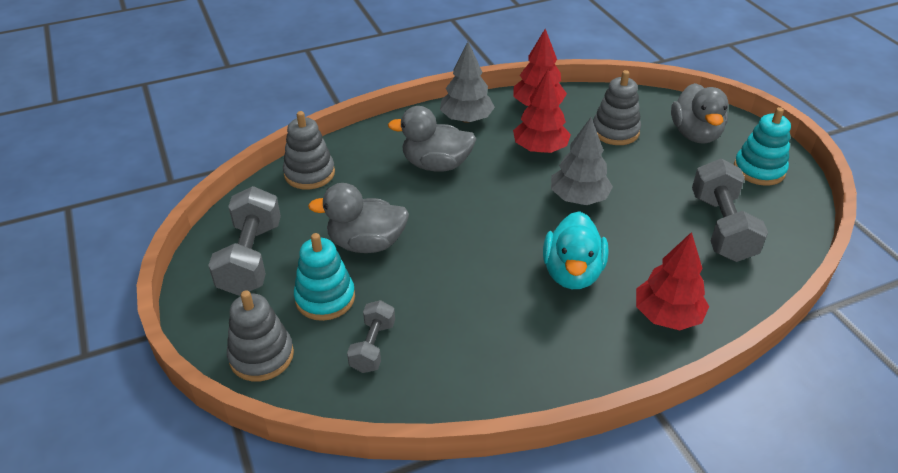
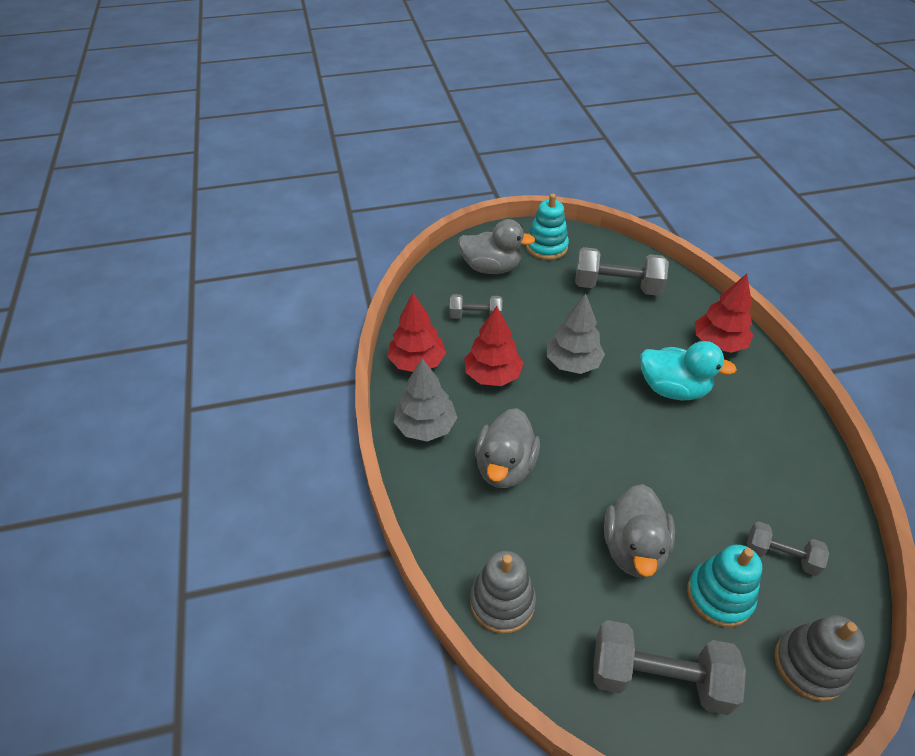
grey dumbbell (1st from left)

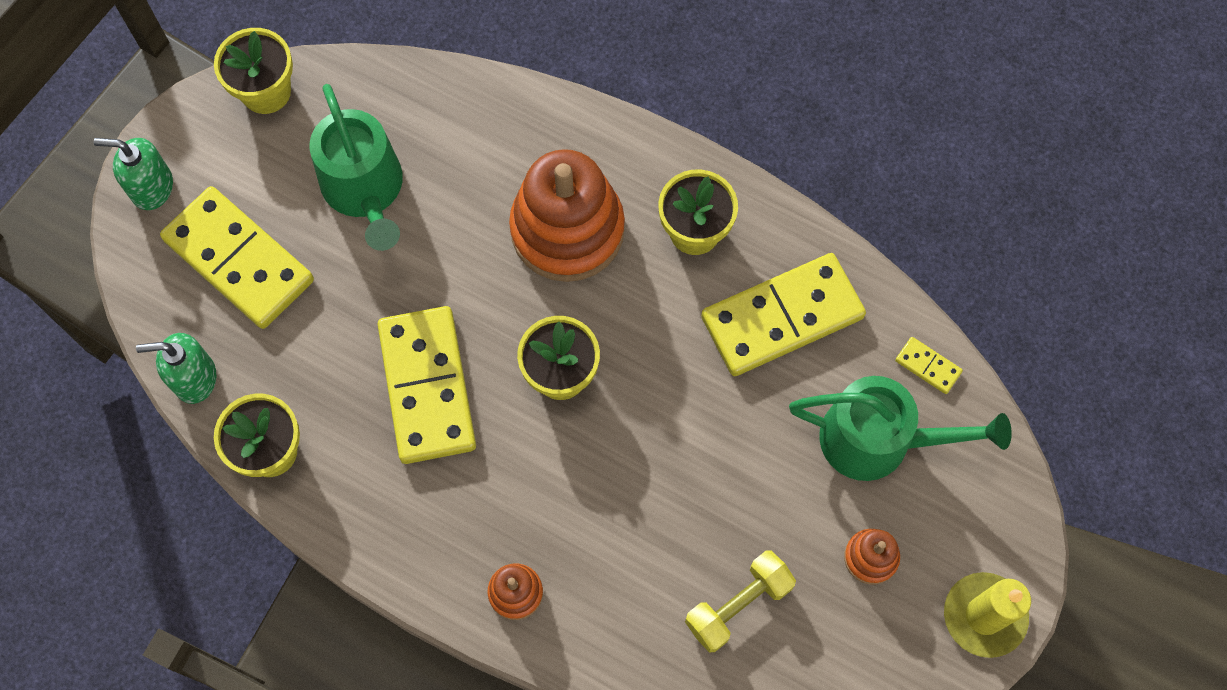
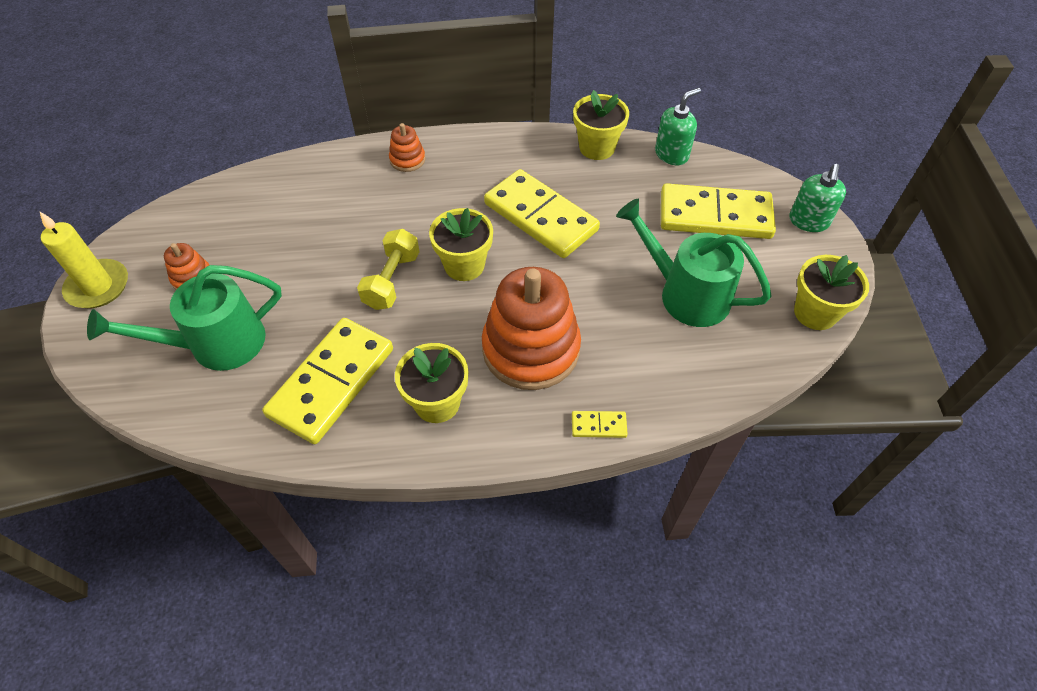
yellow dumbbell; yellow domino (3rd from left); green soap dispenser (2nd from left)

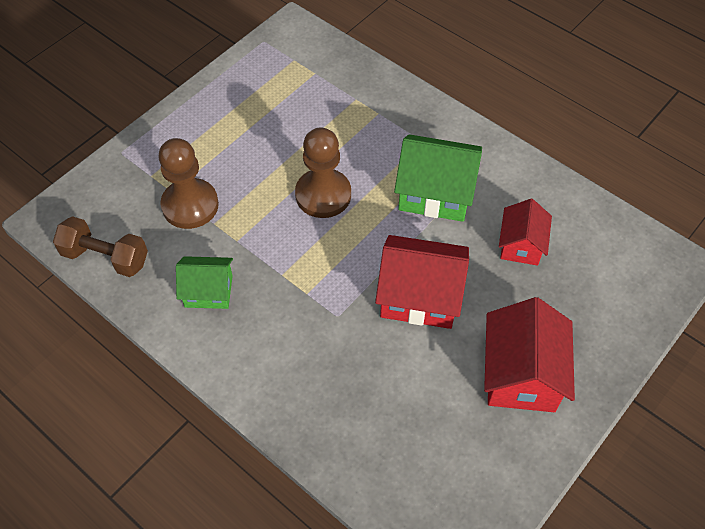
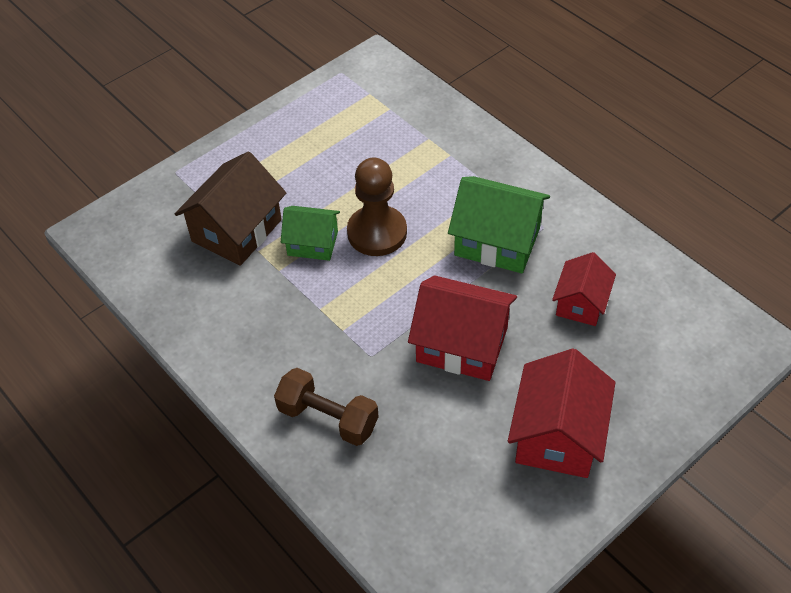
brown house; brown dumbbell; green house (1st from left)

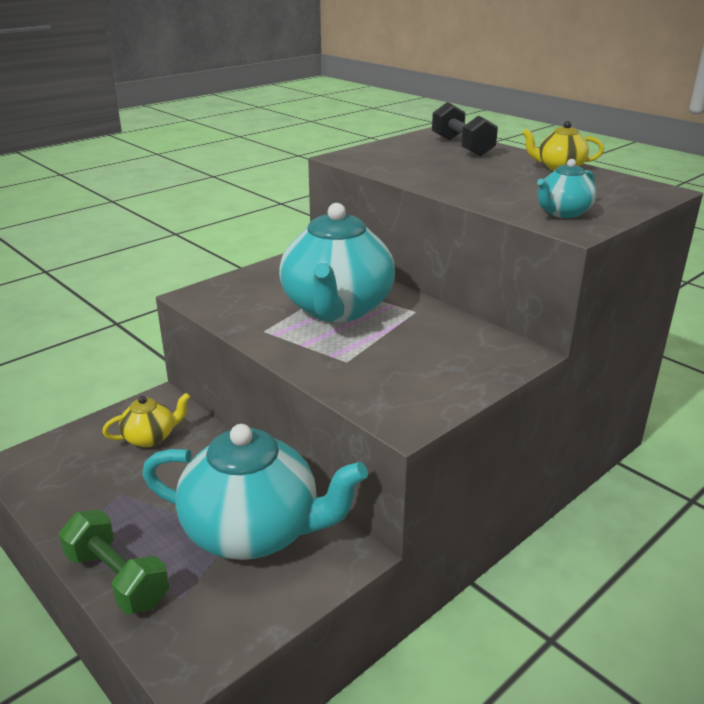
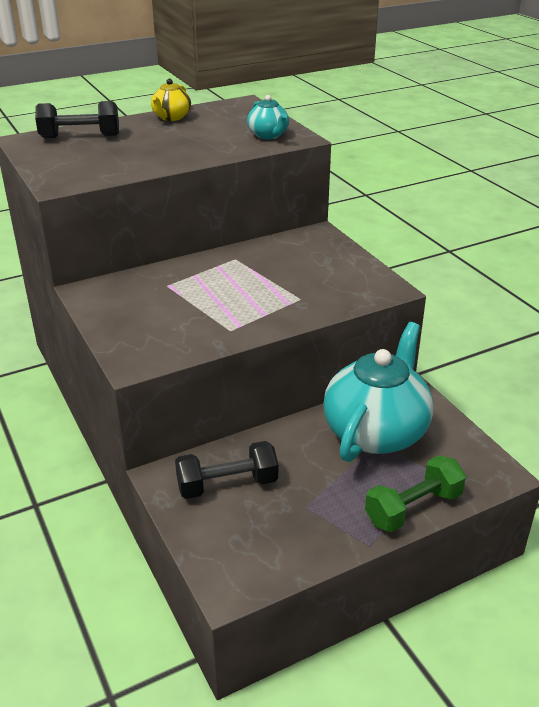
black dumbbell (2nd from left); turquoise teapot (2nd from left in the first image)

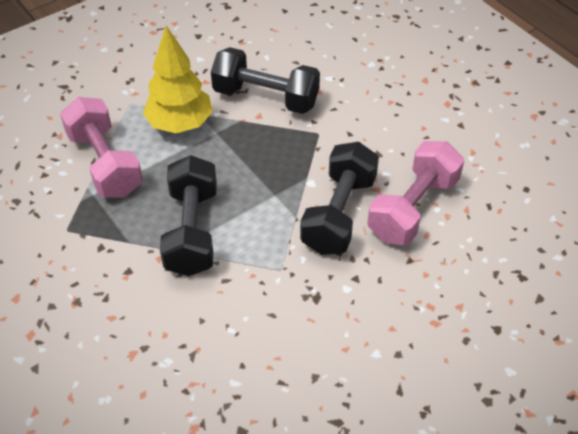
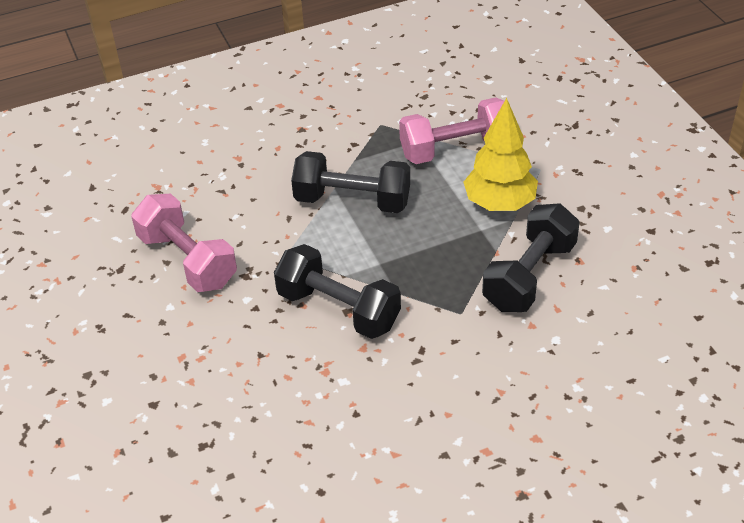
pink dumbbell (1st from left)

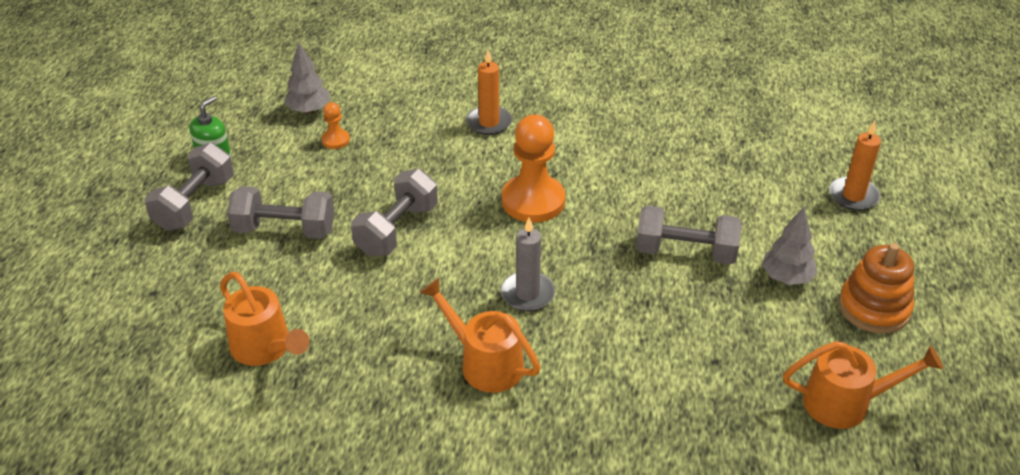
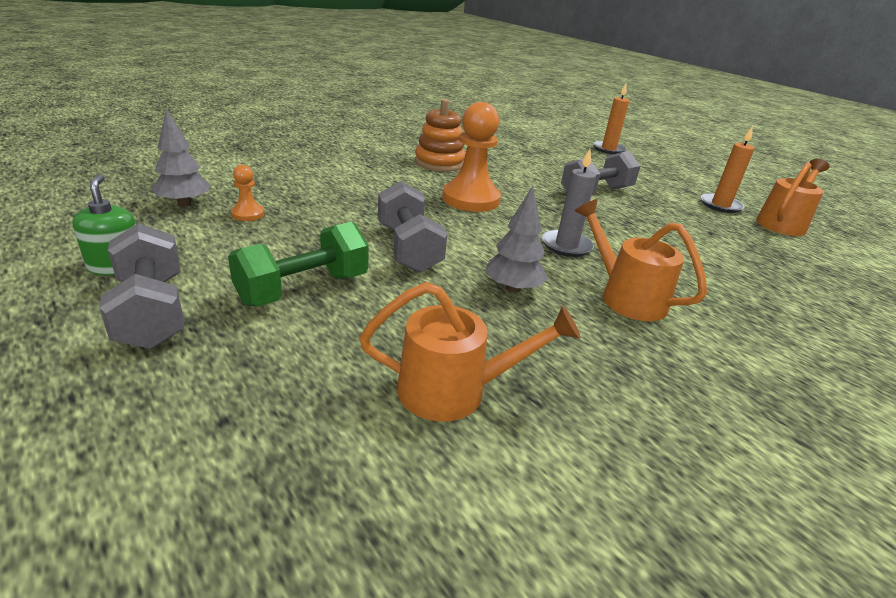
green dumbbell; orange stacking toy; grey tree (2nd from left); orange watering can (2nd from left); orange candle (2nd from left)

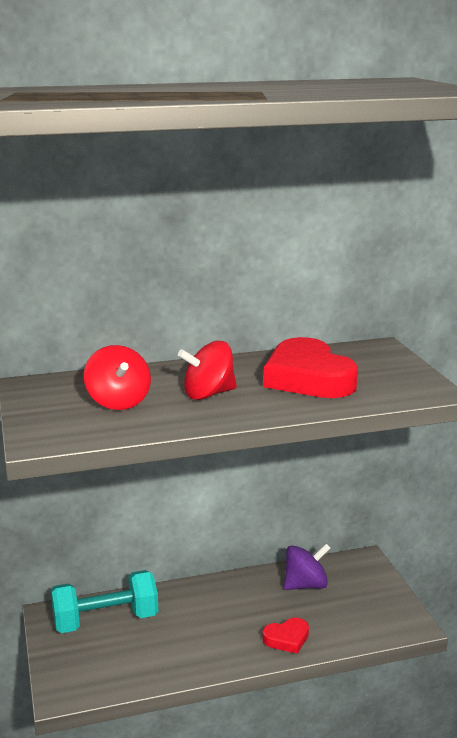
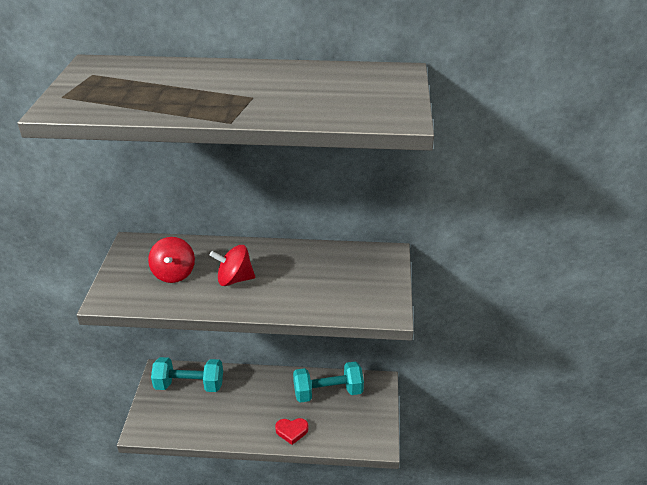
turquoise dumbbell (2nd from left); red heart (2nd from left in the first image)

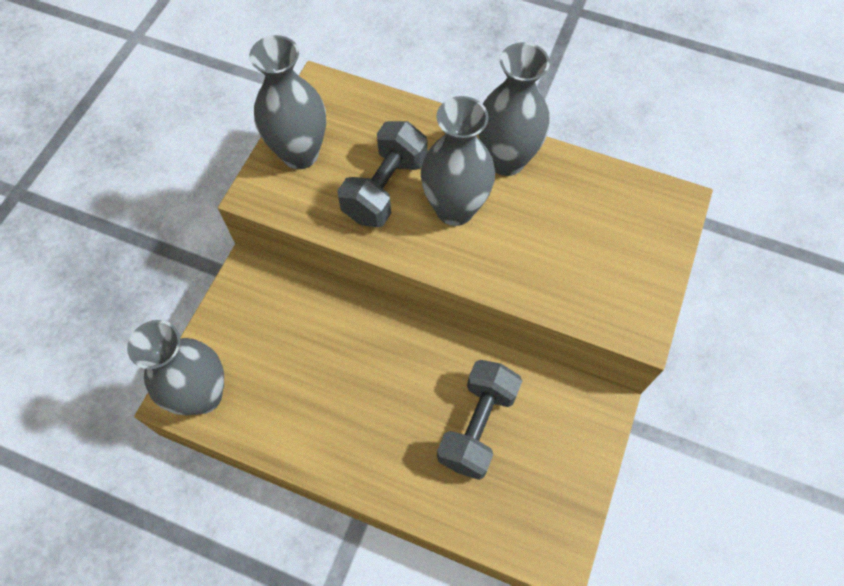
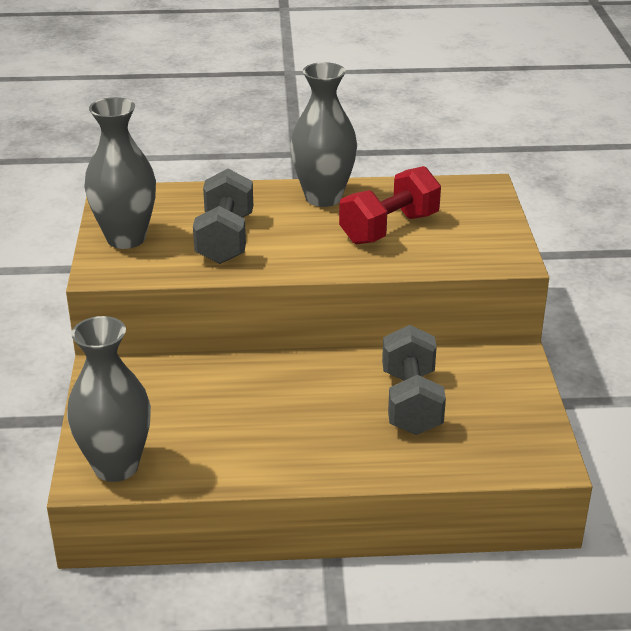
red dumbbell; grey vase (3rd from left in the first image)

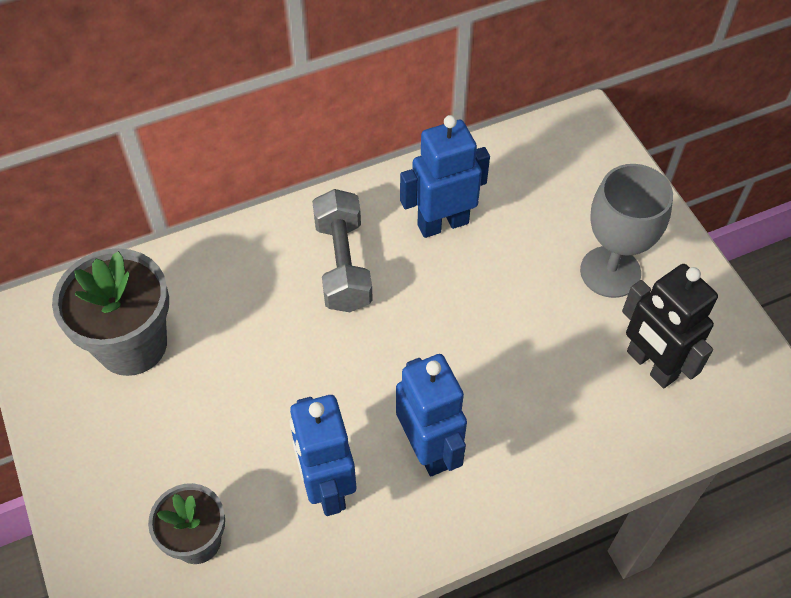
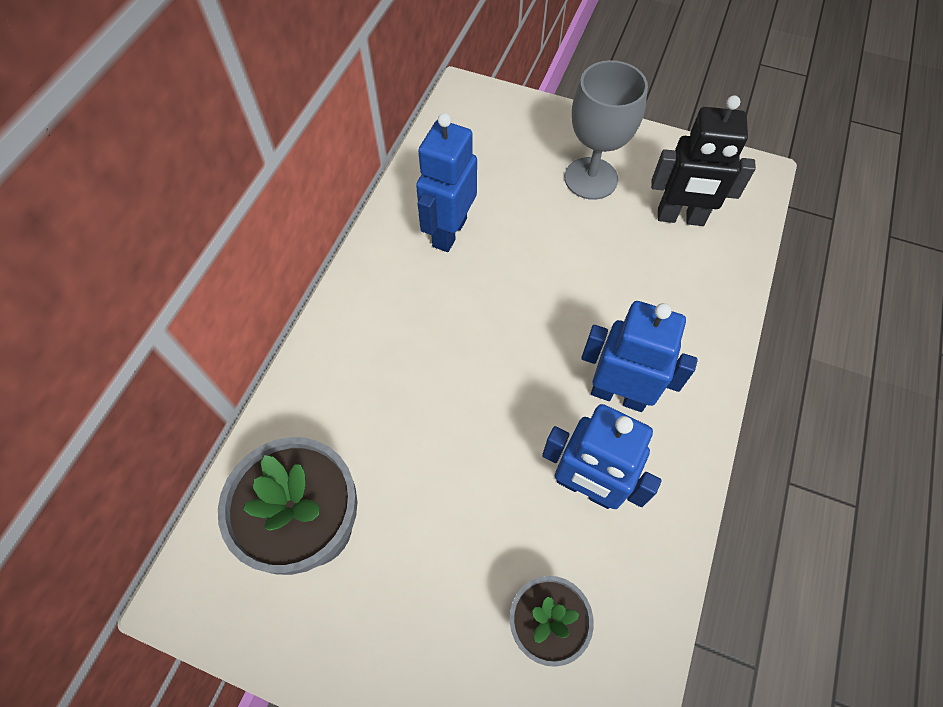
grey dumbbell

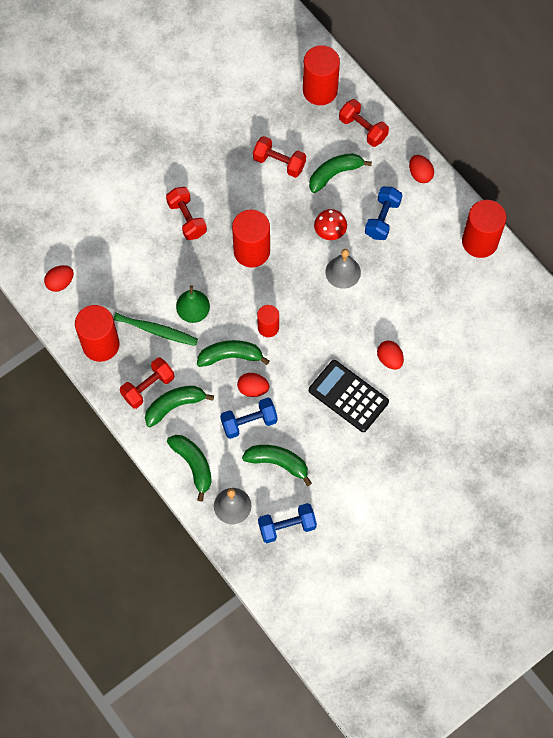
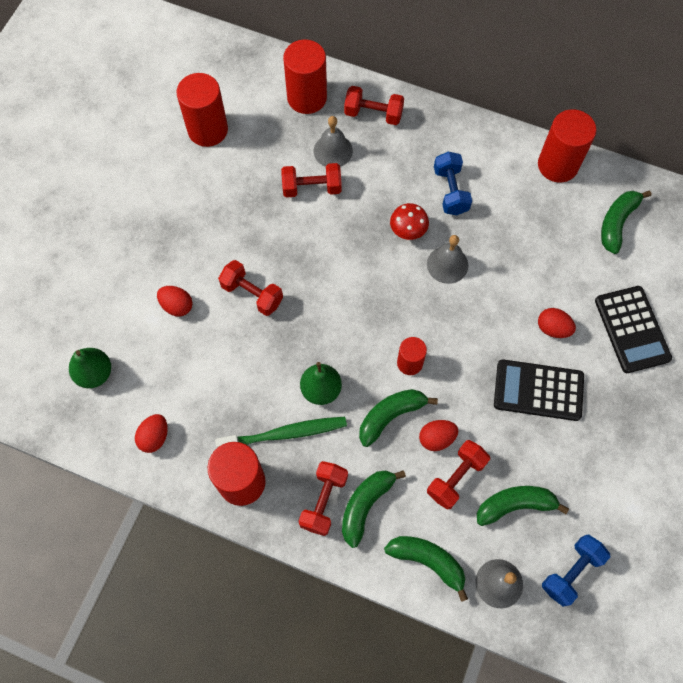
green pear (1st from left); red egg (2nd from left); red cylinder (1st from left); grey bell (1st from left); red dumbbell (5th from left); black calculator (2nd from left); green banana (5th from left)

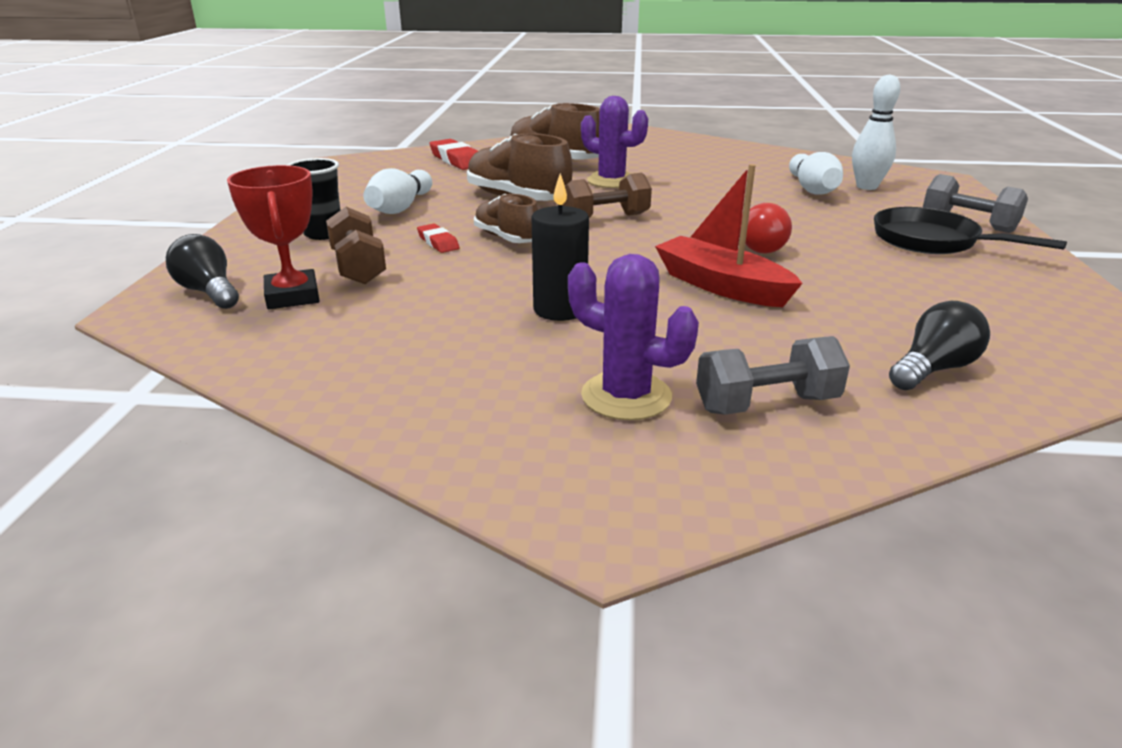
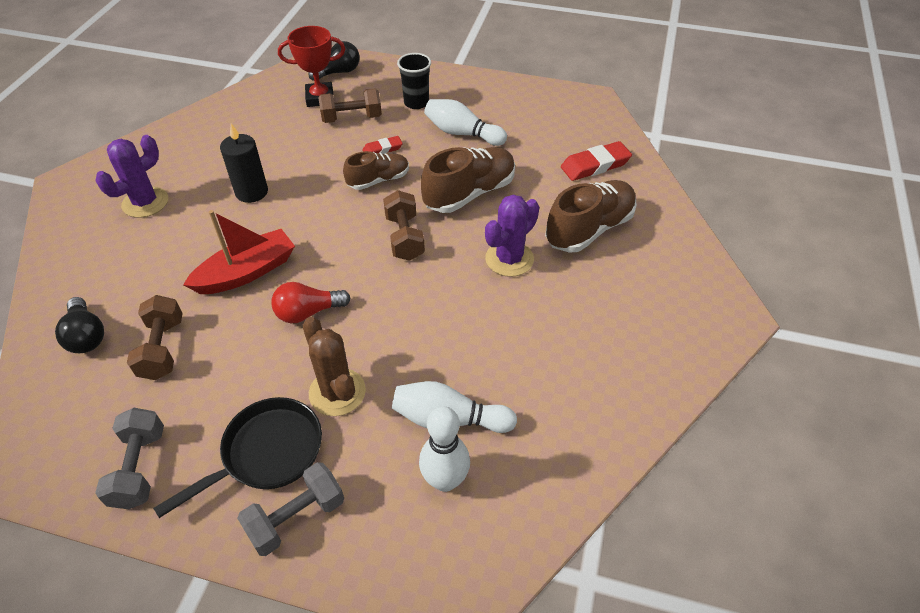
grey dumbbell (1st from left); brown dumbbell (1st from left); brown cactus

